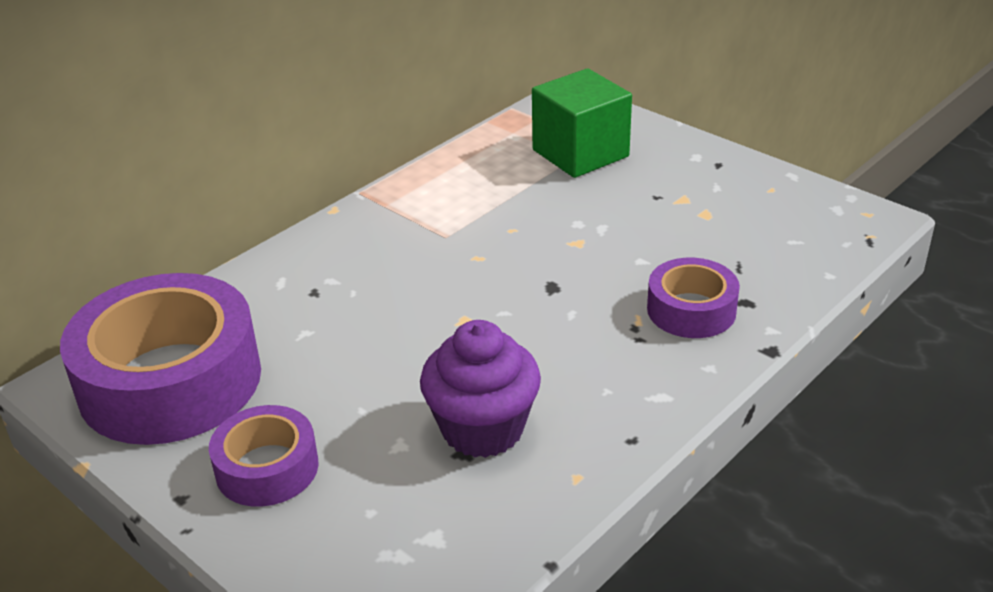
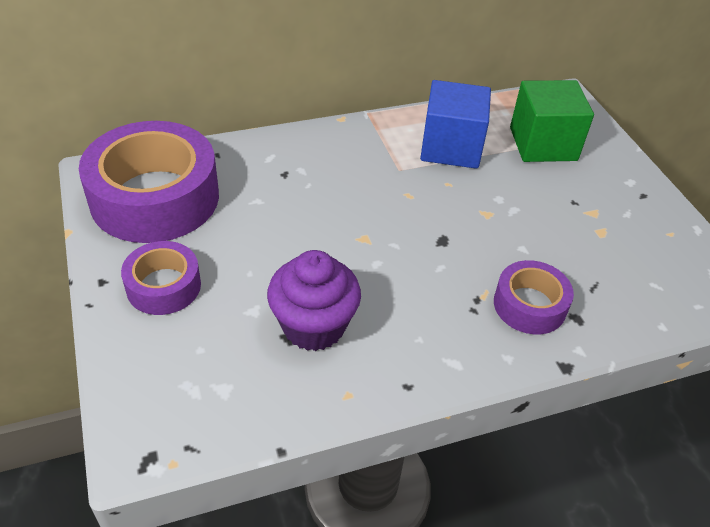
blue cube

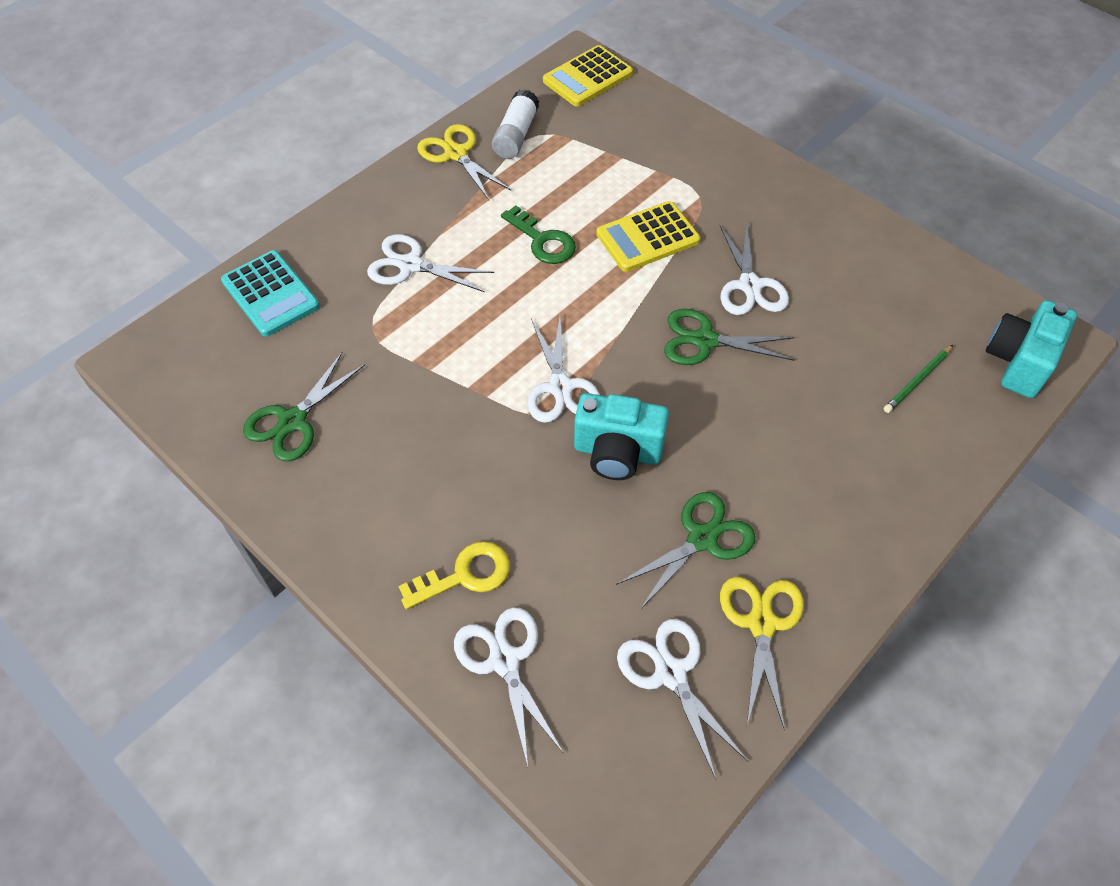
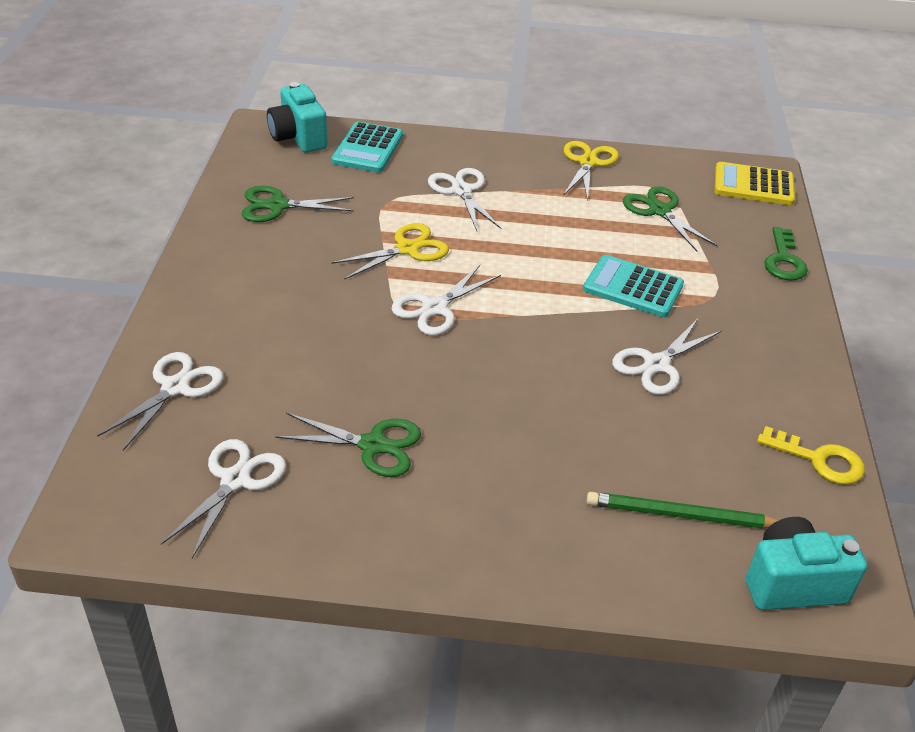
turquoise camera (1st from left); yellow scissors (1st from left); turquoise calculator (2nd from left); green pencil; green scissors (3rd from left); yellow key; green key; white glue stick

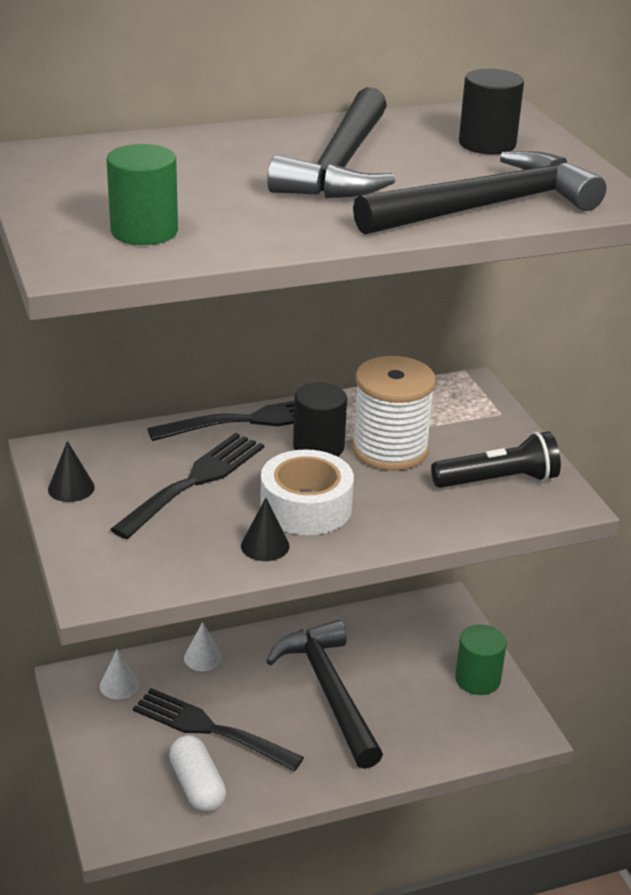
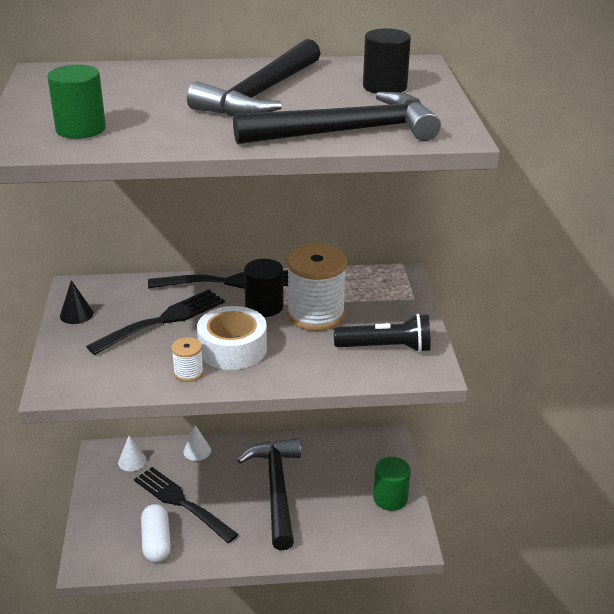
white spool (1st from left)

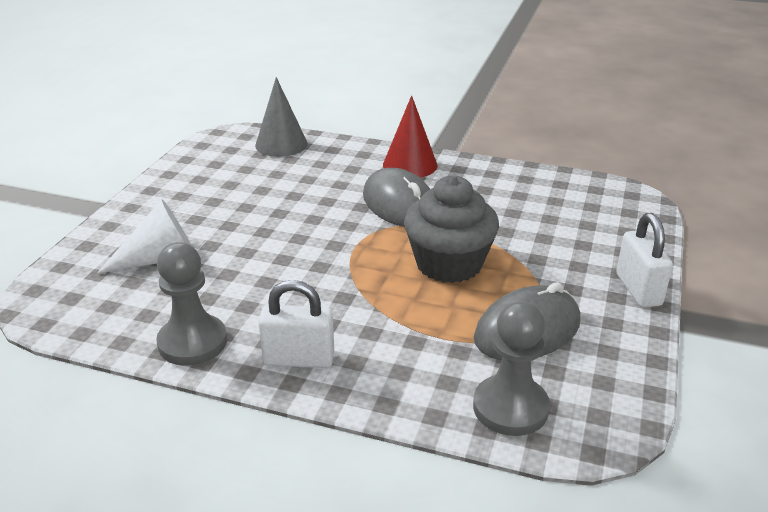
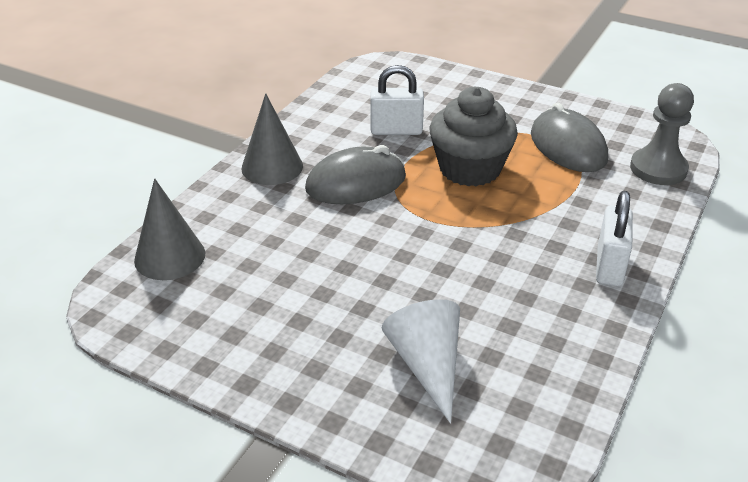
grey cone (2nd from left); white padlock (1st from left); grey pawn (1st from left in the first image)

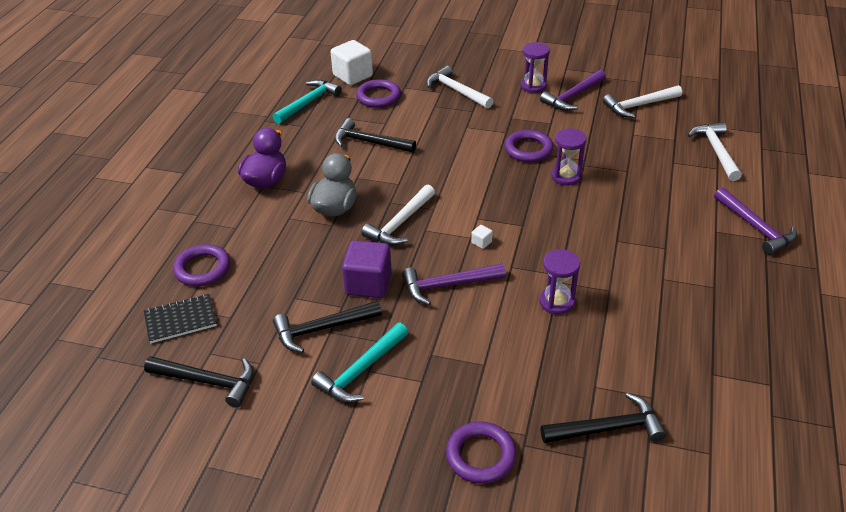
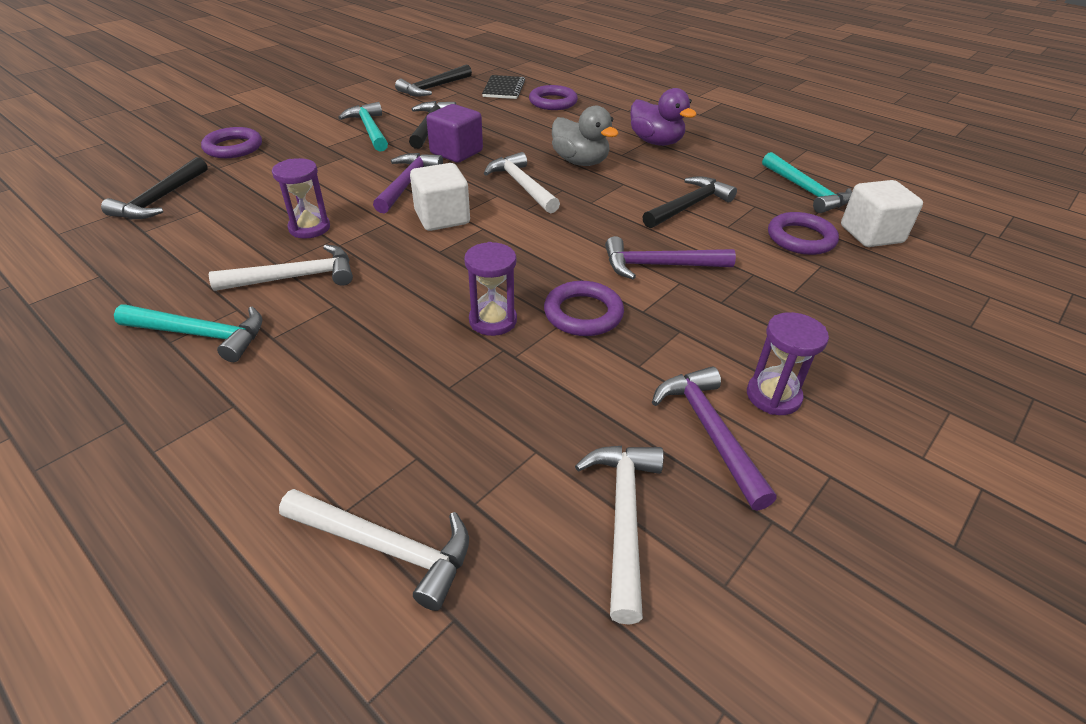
turquoise hammer (1st from left); white hammer (1st from left); white cube (1st from left); purple hammer (2nd from left)

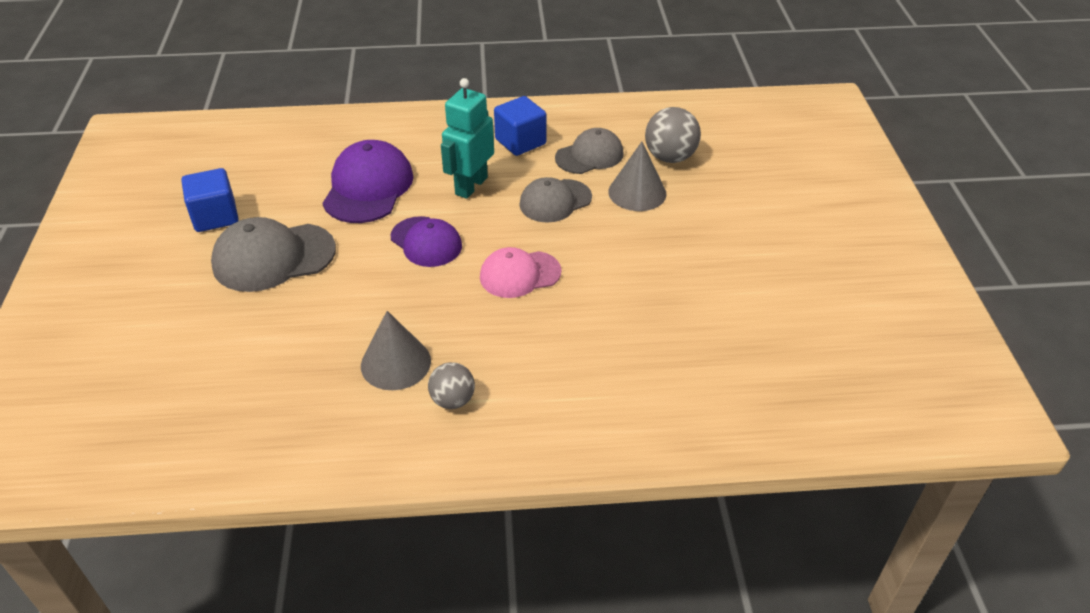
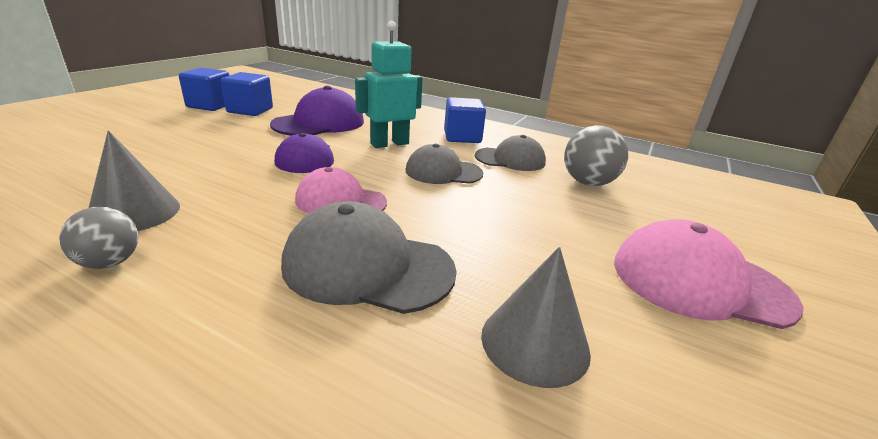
blue cube (2nd from left); grey cap (1st from left); grey cone (2nd from left); pink cap (2nd from left)

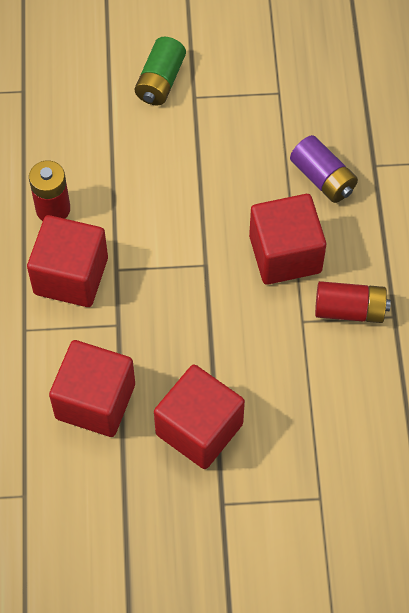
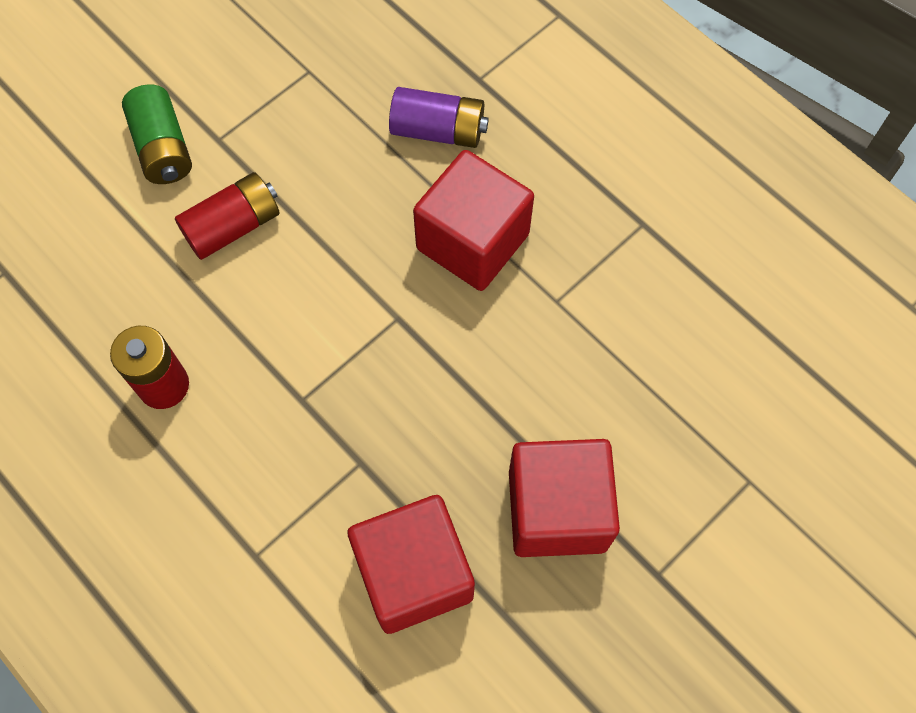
red battery (2nd from left); red cube (1st from left in the first image)

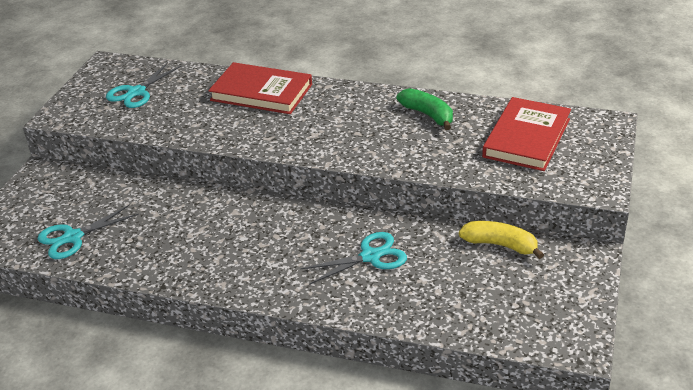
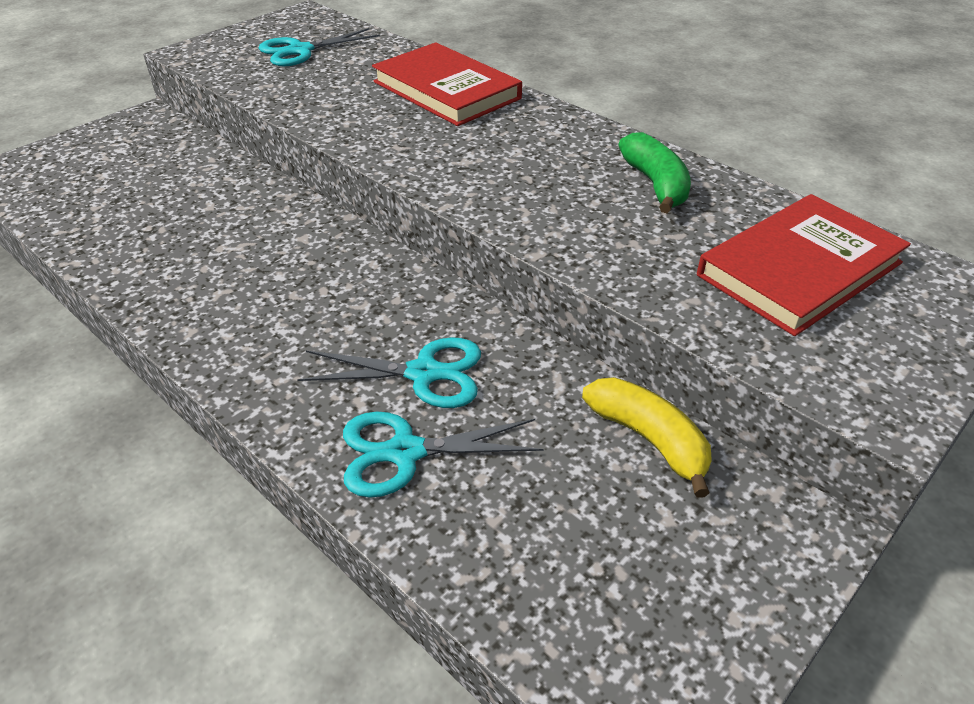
turquoise scissors (3rd from left)

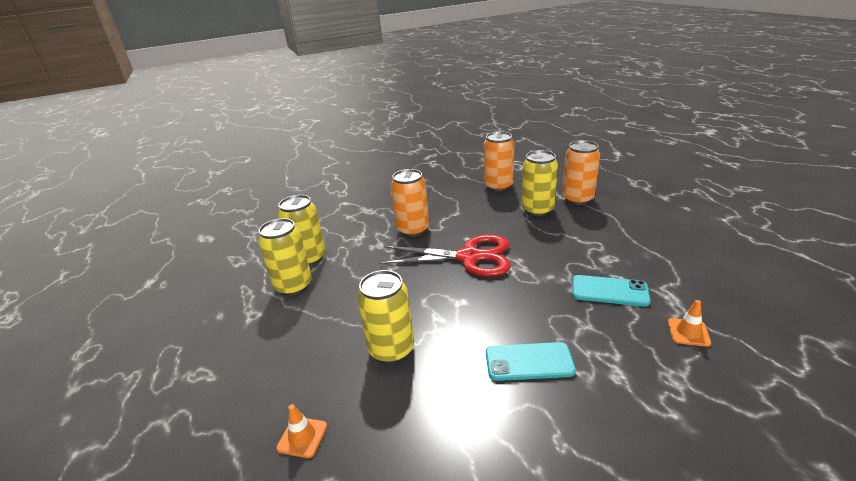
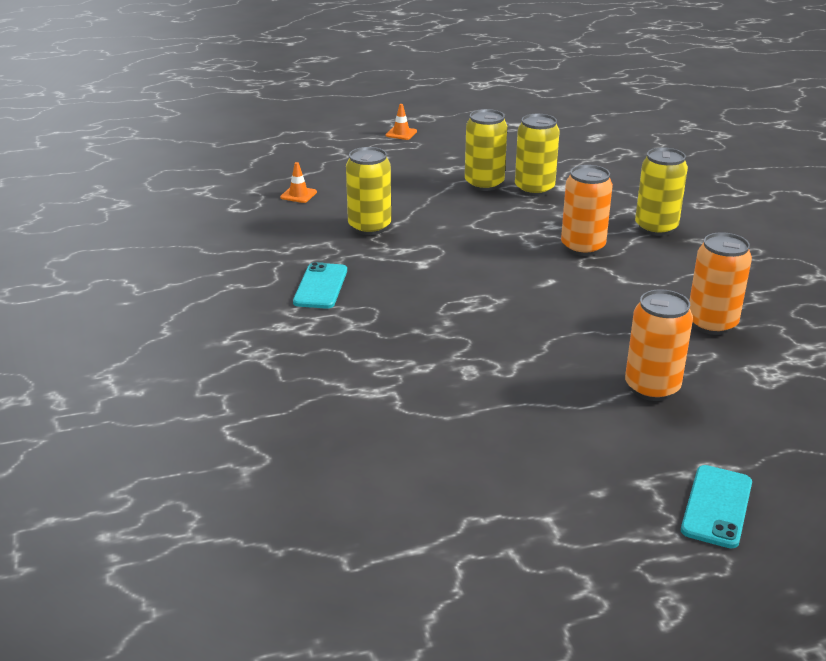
orange traffic cone (2nd from left); yellow can (4th from left); turquoise phone (2nd from left); red scissors

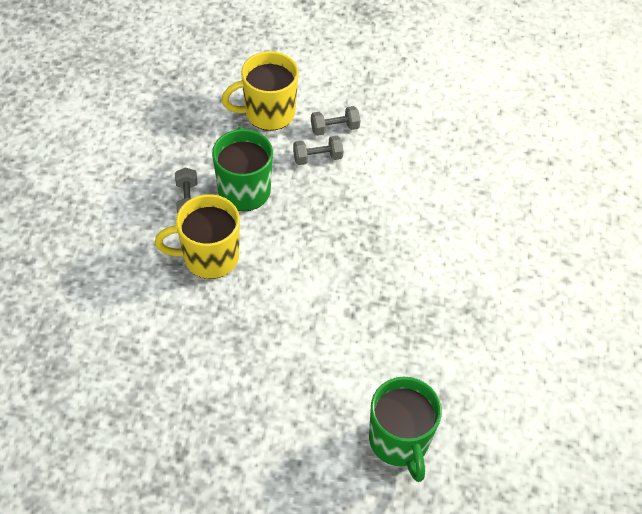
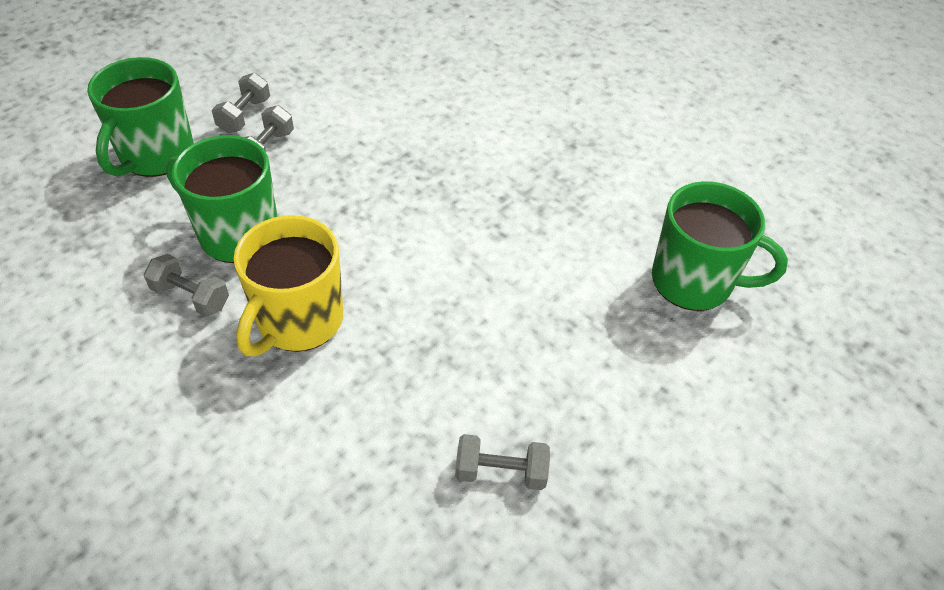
green mug (1st from left); grey dumbbell (4th from left)

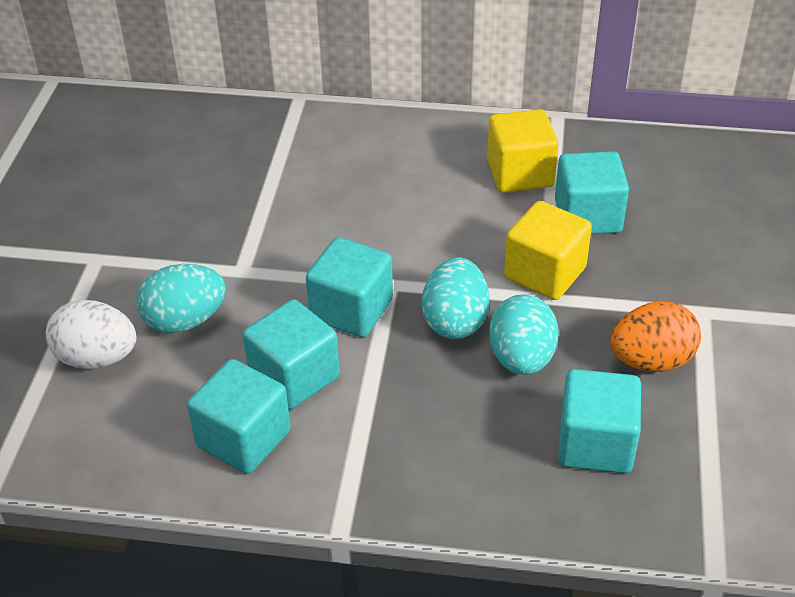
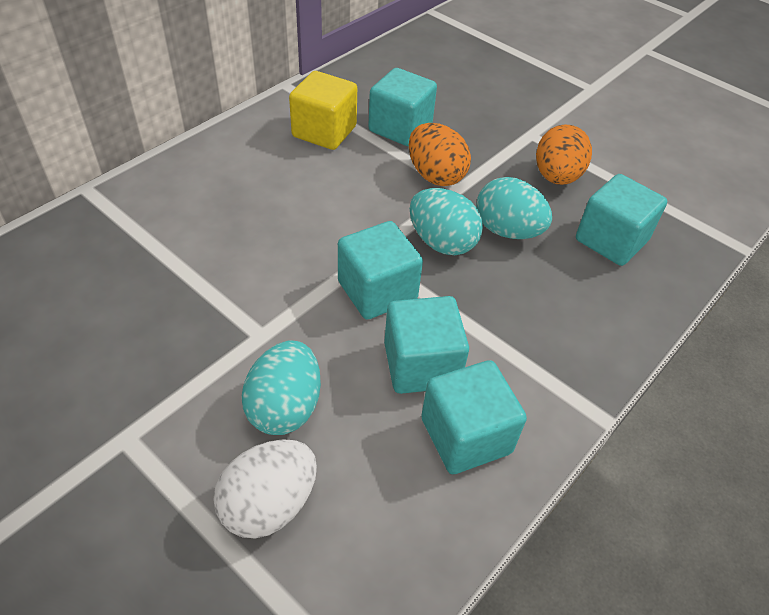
orange egg (1st from left)

